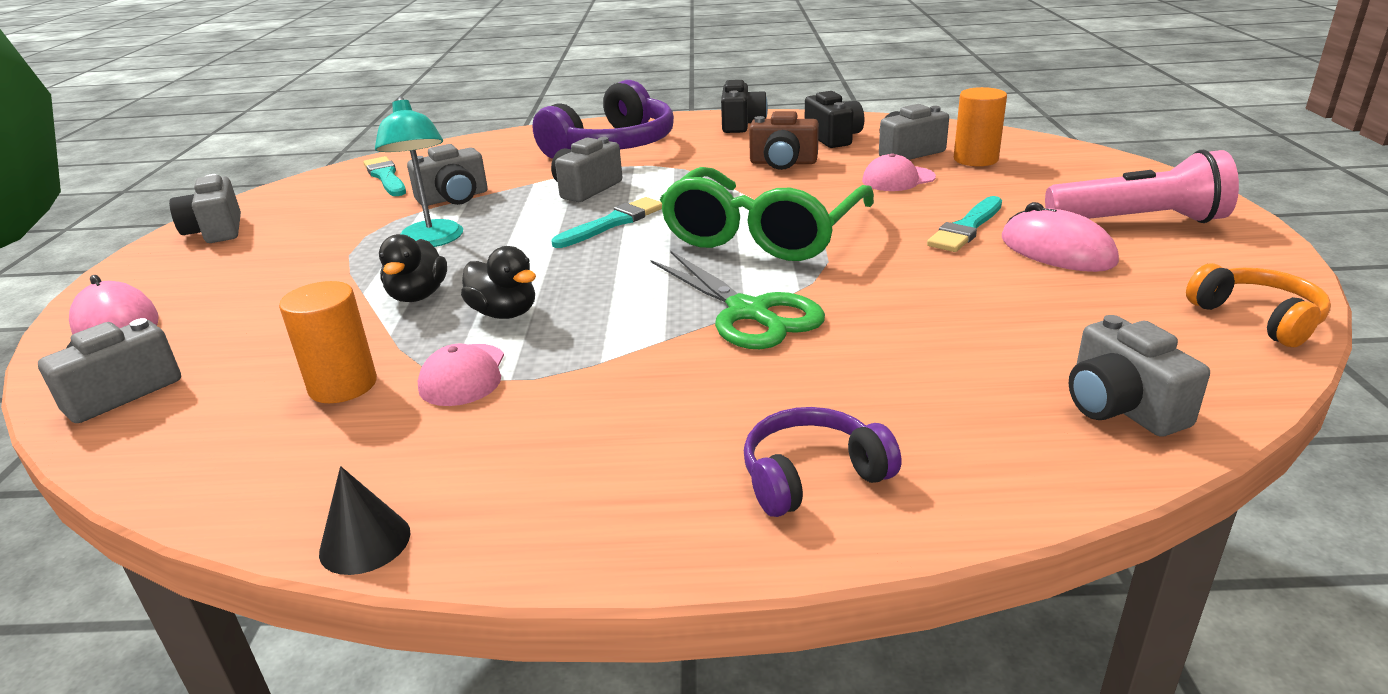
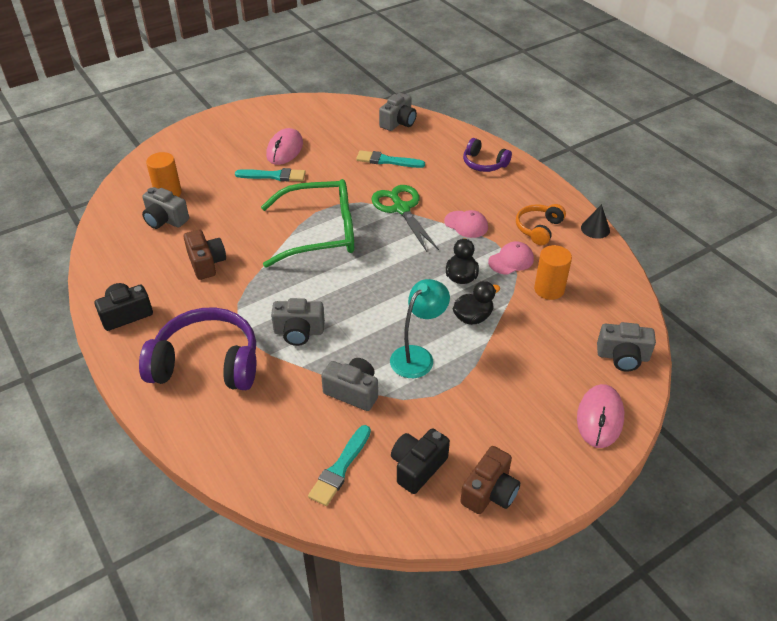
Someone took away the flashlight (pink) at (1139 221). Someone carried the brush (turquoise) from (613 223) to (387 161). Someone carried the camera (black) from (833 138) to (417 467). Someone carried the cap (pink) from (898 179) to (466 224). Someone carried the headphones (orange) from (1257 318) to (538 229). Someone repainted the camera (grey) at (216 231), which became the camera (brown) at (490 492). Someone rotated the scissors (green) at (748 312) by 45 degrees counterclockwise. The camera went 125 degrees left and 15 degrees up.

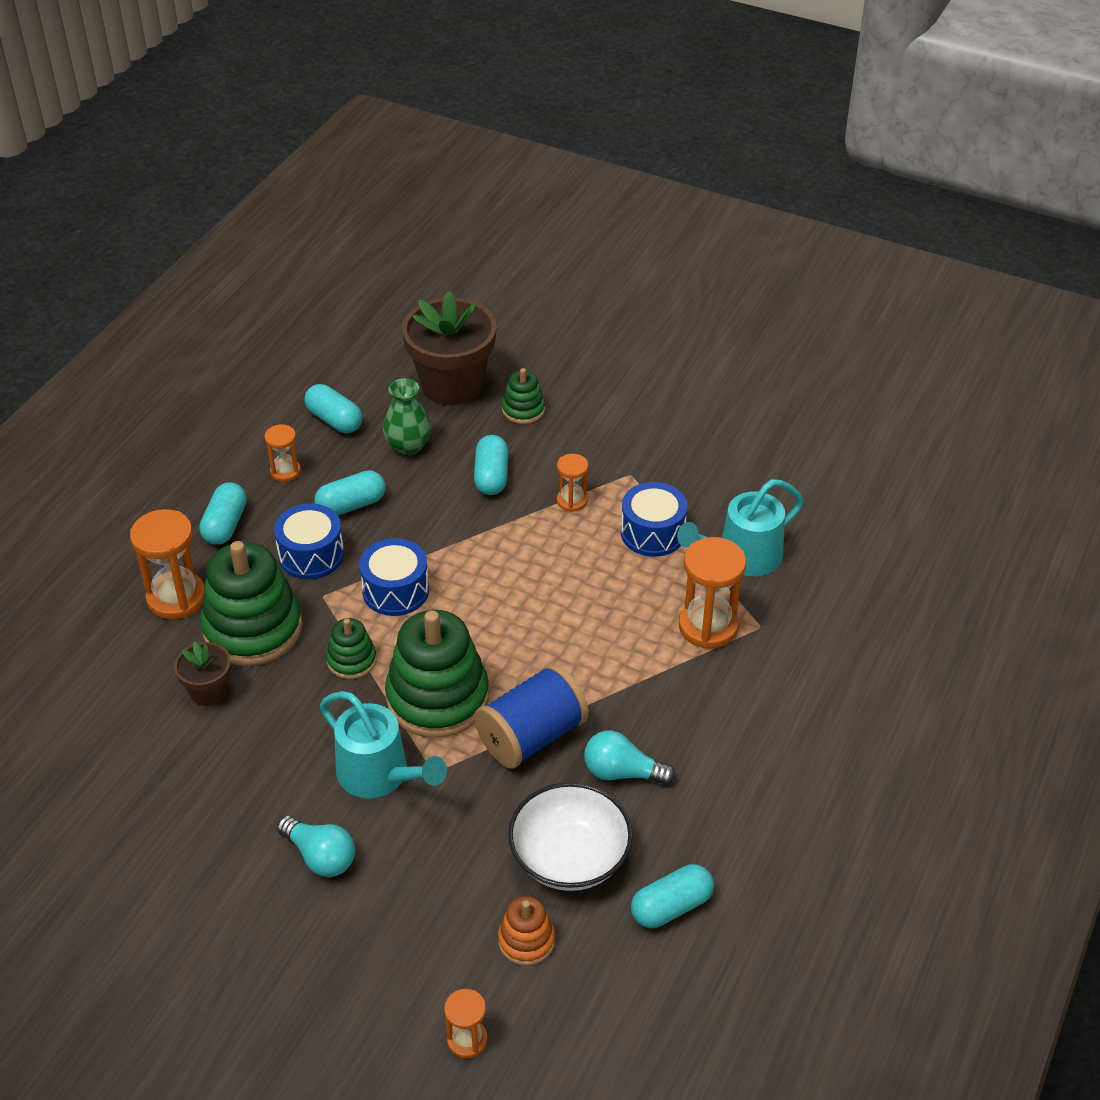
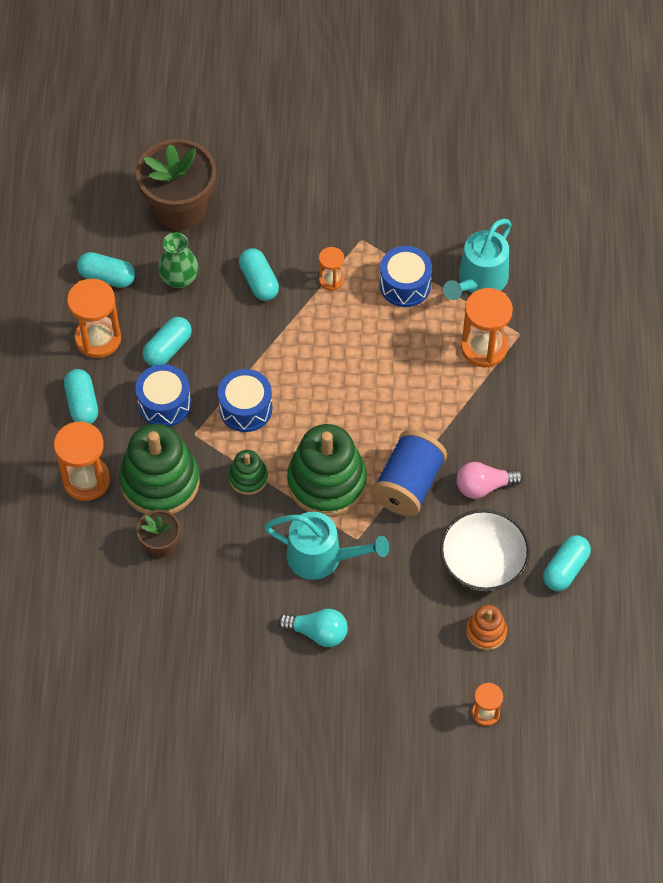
Someone took away the stacking toy (green) at (523 410). Someone repainted the light bulb (turquoise) at (622 772), which became the light bulb (pink) at (484 486). Someone scaled the hourglass (orange) at (285 471) by 1.80. The camera went 25 degrees left and 15 degrees up.

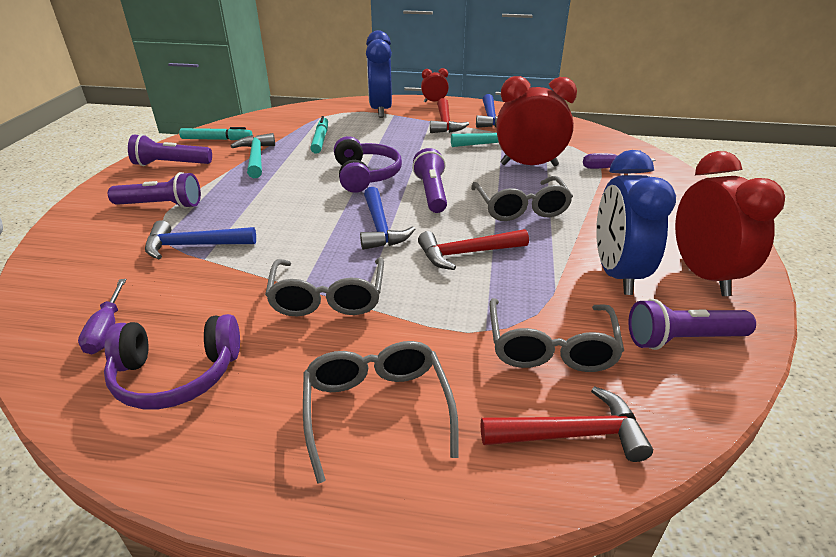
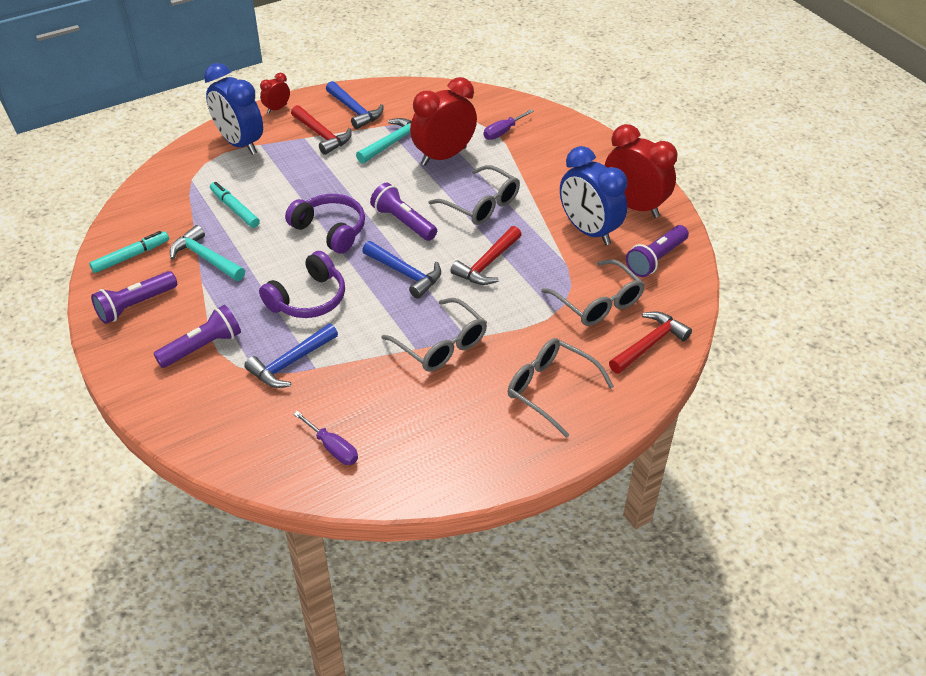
Someone carried the headphones (purple) from (176 374) to (308 299). The camera went 40 degrees left and 10 degrees up.

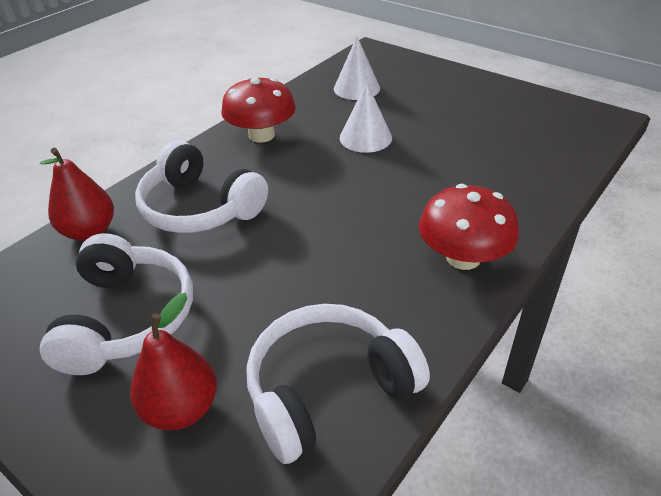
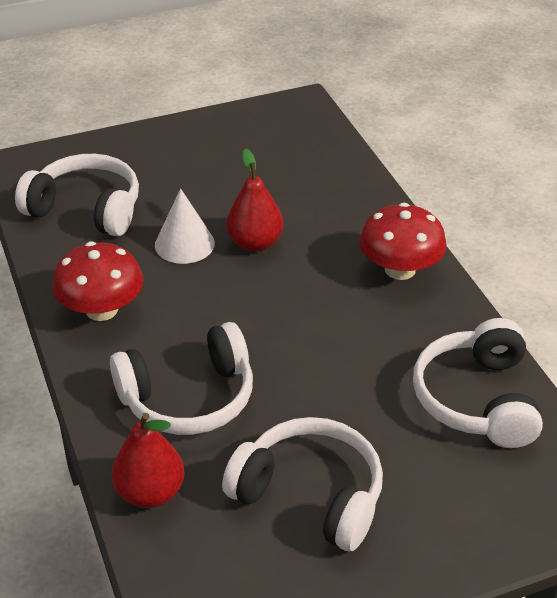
Someone carried the pear (red) from (181 408) to (255 243). Someone swapped the cone (white) at (356 88) for the headphones (white) at (86 209). The camera went 60 degrees left and 0 degrees up.

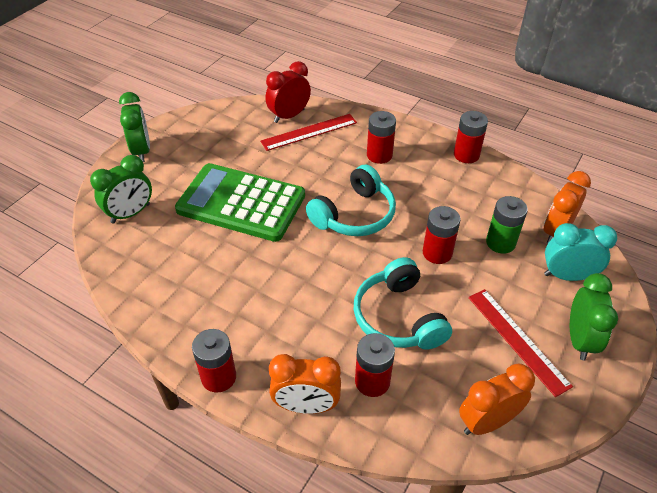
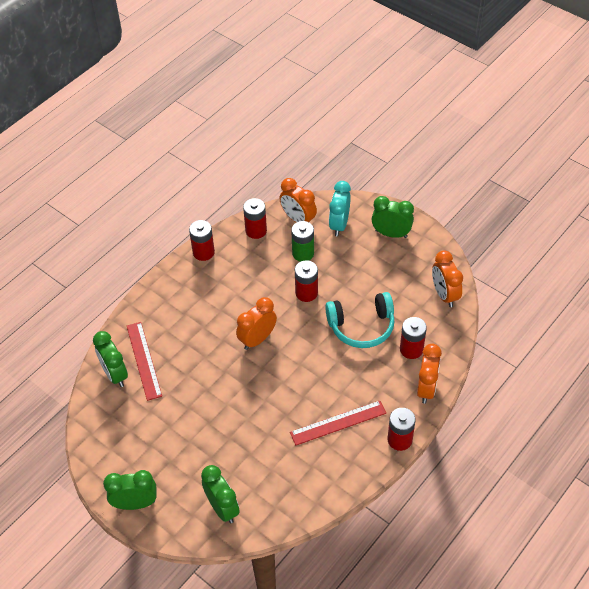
Someone took away the calculator (green) at (241 203). Someone carried the battery (red) from (379 155) to (256 230). Someone carried the ruler (red) from (517 340) to (338 422). Someone swapped the headphones (turquoise) at (354 215) for the clock (orange) at (257 339). Someone repainted the clock (red) at (289 116), which became the clock (green) at (115 374). The camera went 80 degrees left and 5 degrees up.

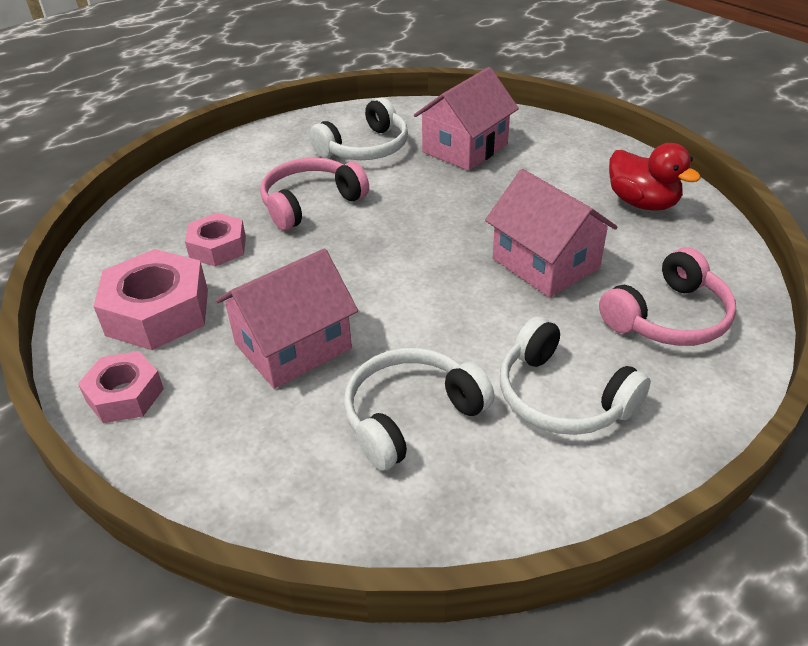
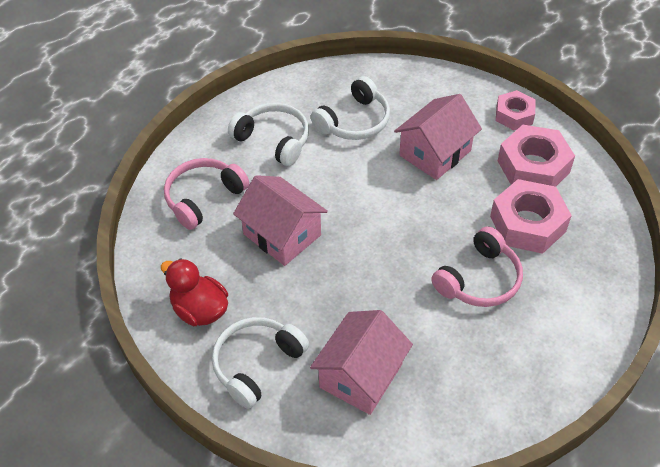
Someone carried the headphones (white) from (365 148) to (256 364). Someone scaled the nut (pink) at (218 247) by 1.63. The camera went 170 degrees right and 10 degrees up.

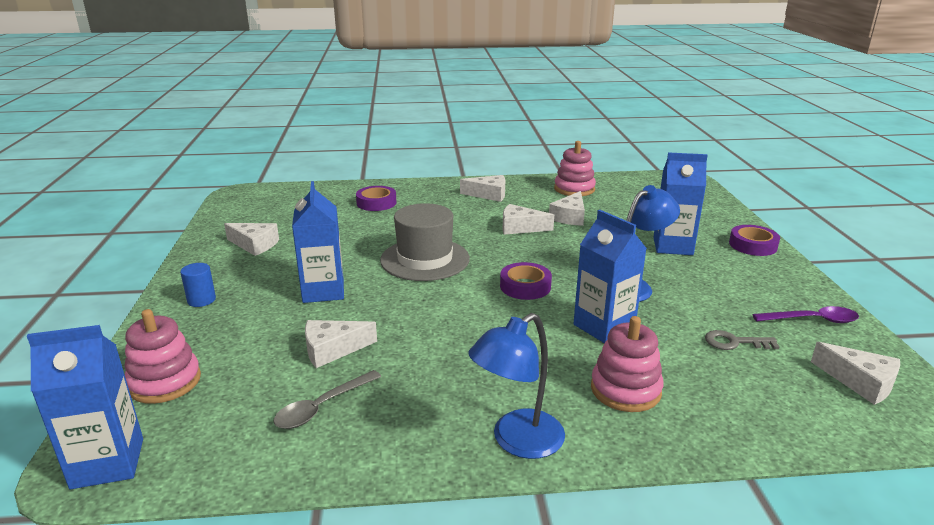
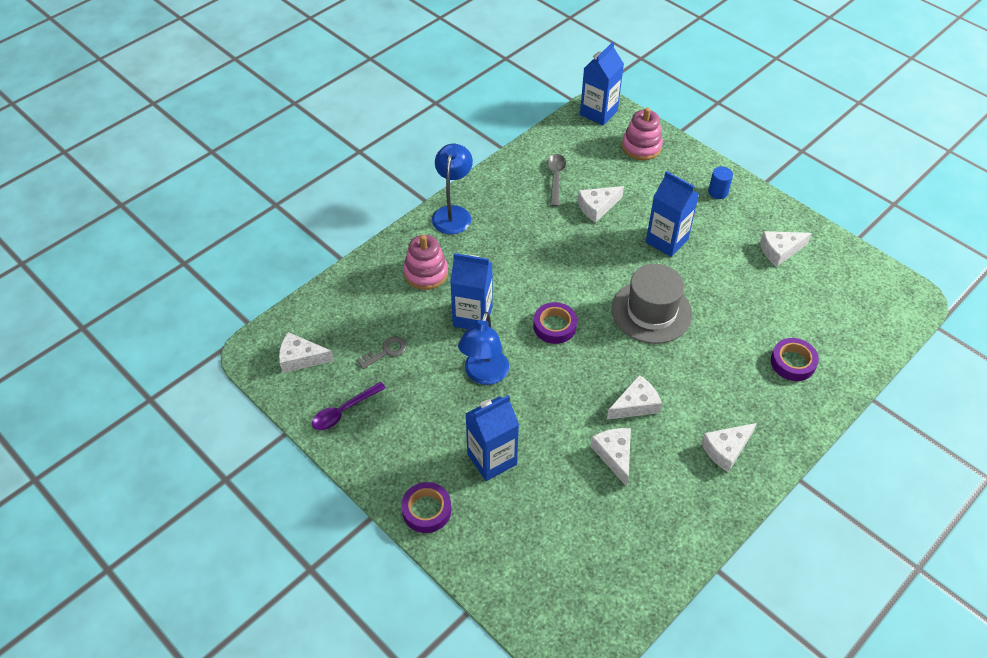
Someone took away the stacking toy (pink) at (574 189). Someone rotated the cheese (white) at (332 349) by 150 degrees counterclockwise. The camera went 140 degrees right and 25 degrees up.

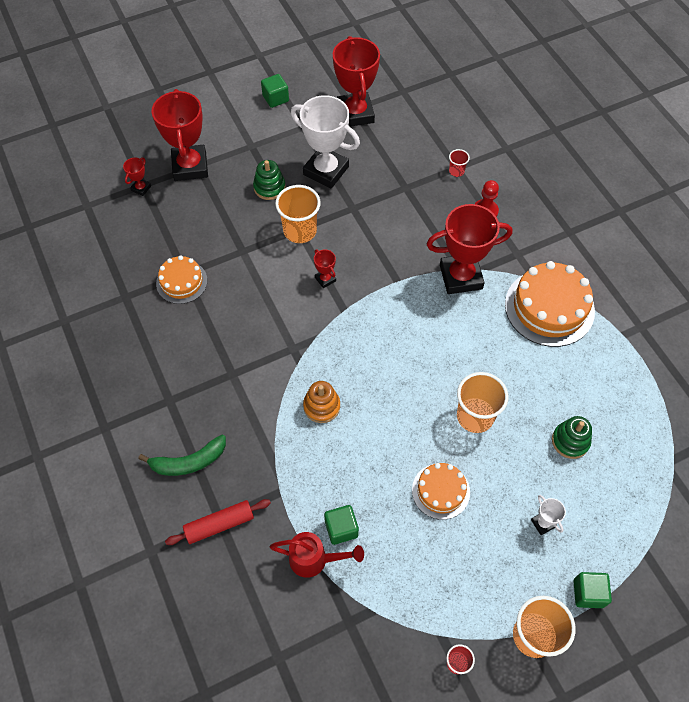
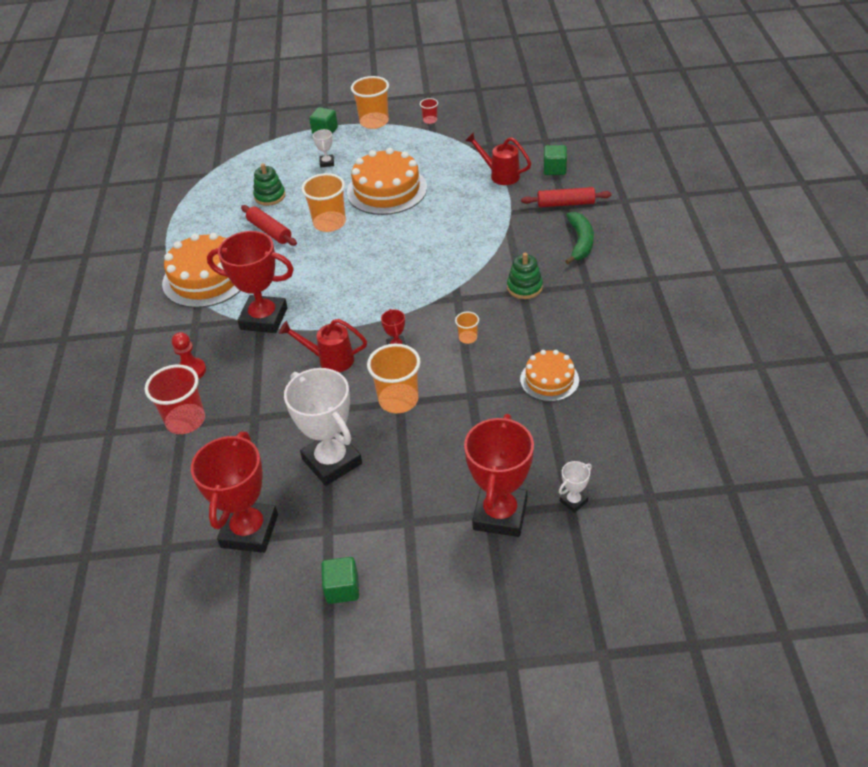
Someone took away the stacking toy (orange) at (321 406). Someone put down the rolling pin (red) at (269 231). Someone put down the watering can (red) at (330 359). Someone put down the cup (orange) at (468 338). Someone carried the stacking toy (green) from (269 187) to (524 287). Someone carried the cube (green) from (341 528) to (554 169). Someone repainted the trophy (red) at (141 188), which became the trophy (white) at (573 501). Someone rotated the banana (green) at (189 462) by 90 degrees clockwise. Someone scaled the cake (orange) at (440 491) by 1.72. Someone scaled the cup (red) at (456 171) by 2.04. The camera went 155 degrees left and 15 degrees down.

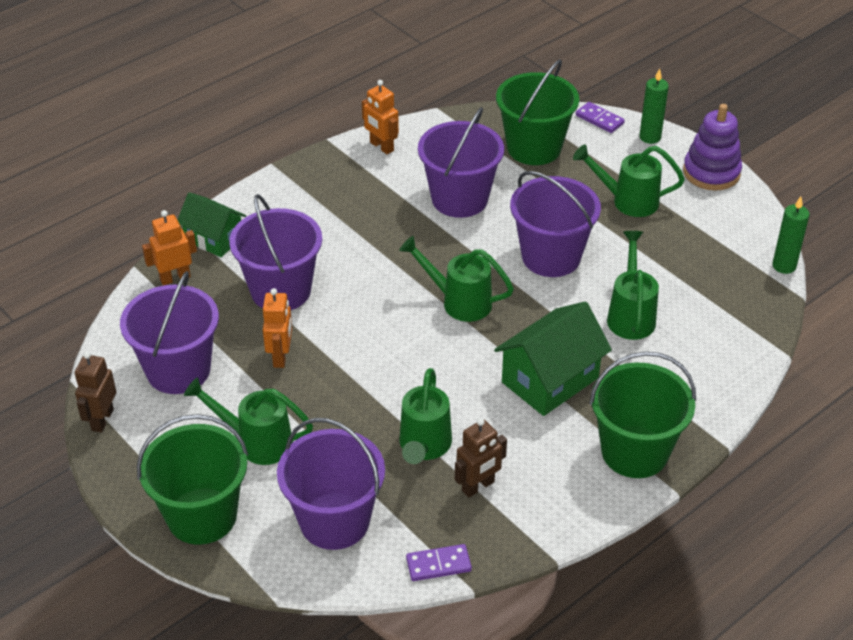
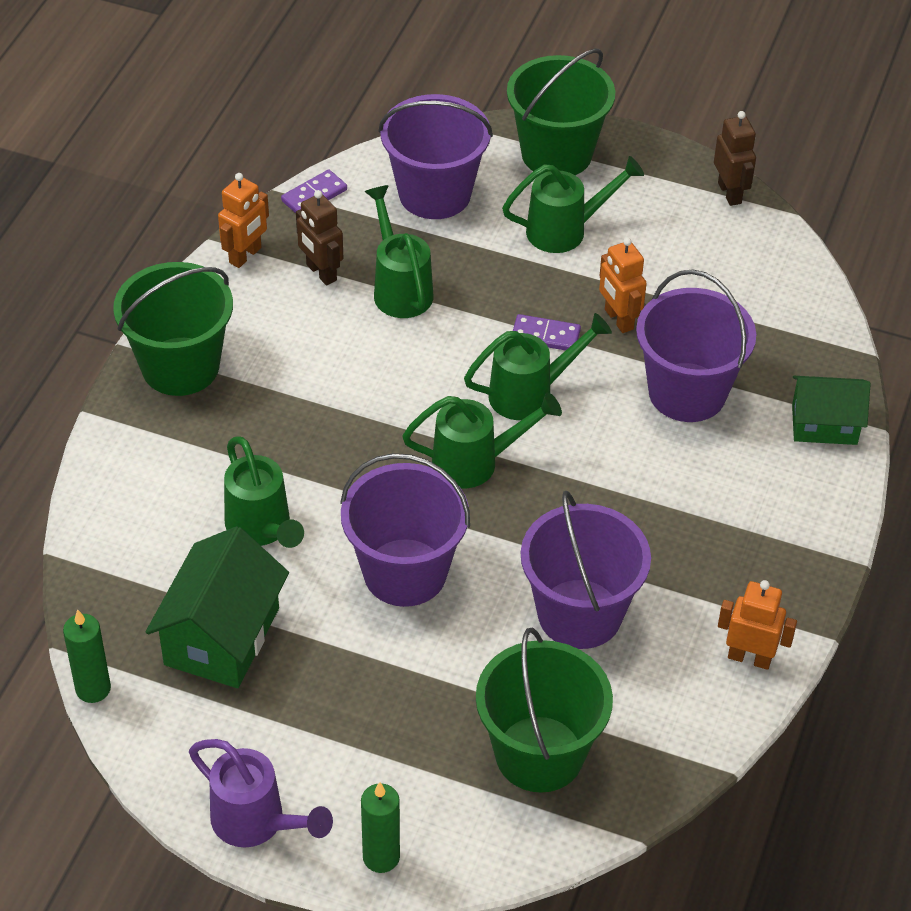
Someone took away the bucket (purple) at (178 370). Someone carried the robot (orange) from (175 278) to (245 255). Someone carried the house (green) from (550 380) to (222 636). Someone carried the watering can (green) from (628 201) to (530 394). Someone carried the domino (purple) from (599 119) to (545 335). Someone swapped the stacking toy (purple) at (711 172) for the watering can (purple) at (256 823). Someone rotated the robot (brown) at (478 486) by 60 degrees counterclockwise. The camera went 150 degrees right and 5 degrees up.

